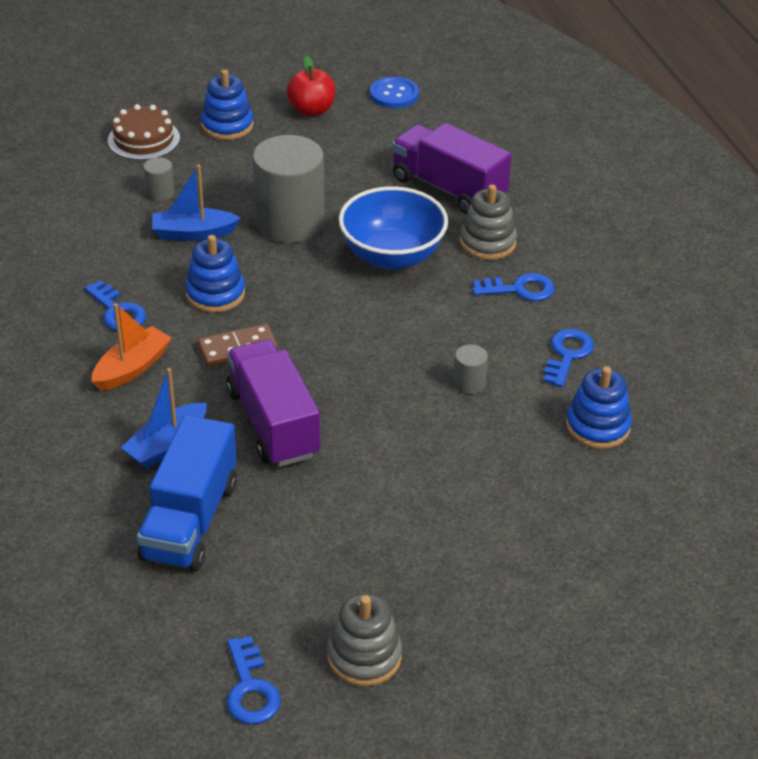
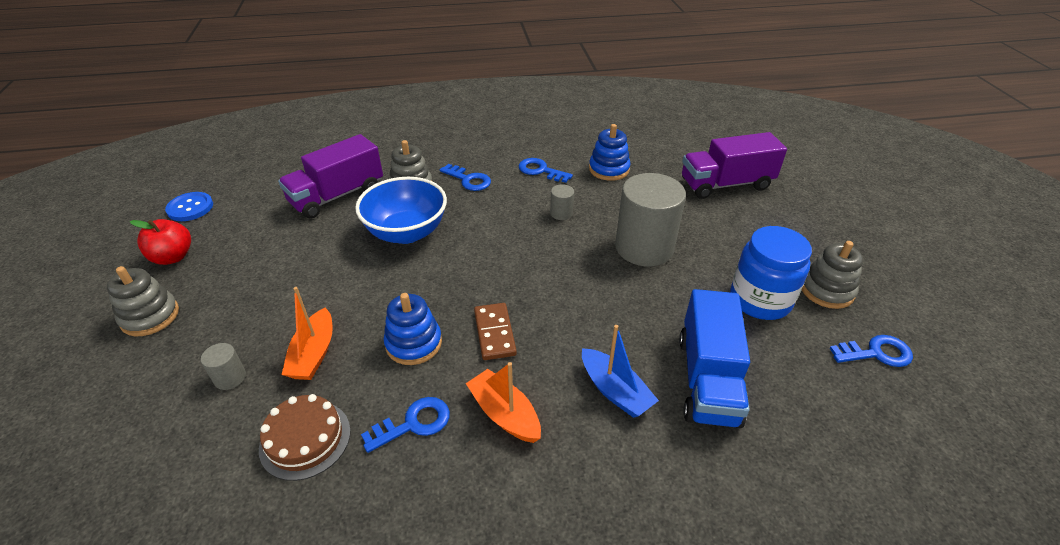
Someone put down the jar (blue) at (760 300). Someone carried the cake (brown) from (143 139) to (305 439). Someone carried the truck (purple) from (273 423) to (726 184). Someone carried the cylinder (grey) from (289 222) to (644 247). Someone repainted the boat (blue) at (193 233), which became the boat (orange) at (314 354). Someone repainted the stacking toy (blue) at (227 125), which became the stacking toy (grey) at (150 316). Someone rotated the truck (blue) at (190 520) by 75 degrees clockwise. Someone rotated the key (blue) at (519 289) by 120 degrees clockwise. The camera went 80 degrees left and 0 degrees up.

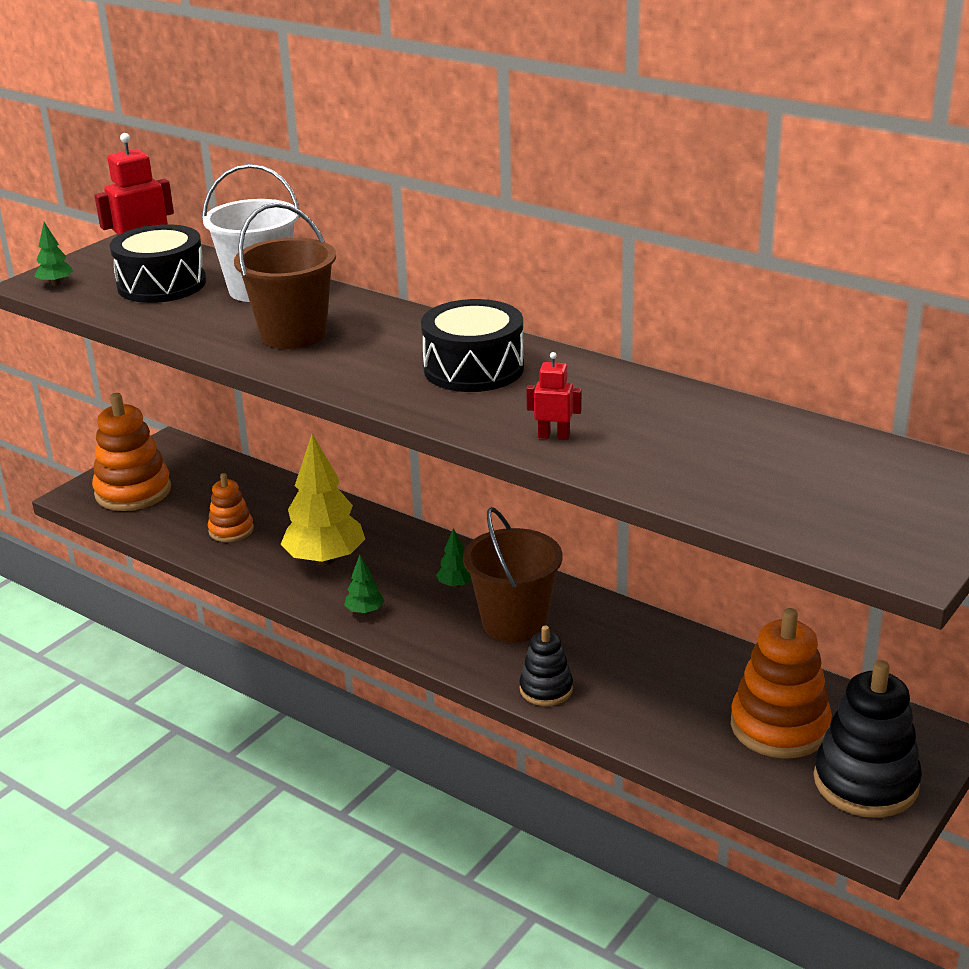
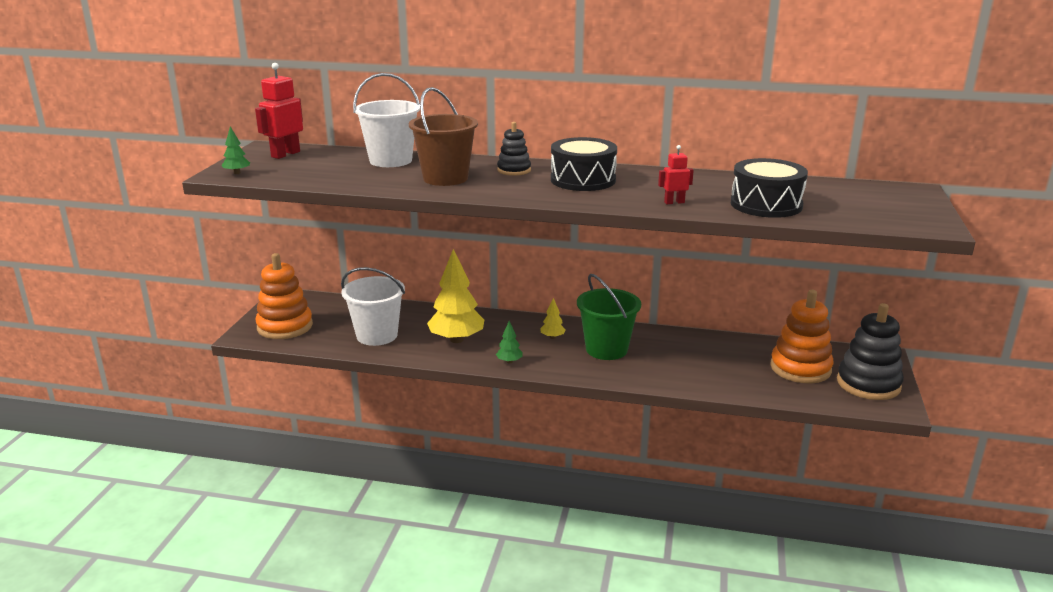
Someone carried the drum (black) from (162 284) to (766 205). Someone carried the stacking toy (black) from (546 689) to (514 170). Someone swapped the stacking toy (orange) at (231 530) for the bucket (white) at (377 335). Someone repainted the tree (green) at (456 585), which became the tree (yellow) at (552 337). Someone repainted the bucket (brown) at (514 623), which became the bucket (green) at (606 349). The camera went 25 degrees left and 5 degrees down.

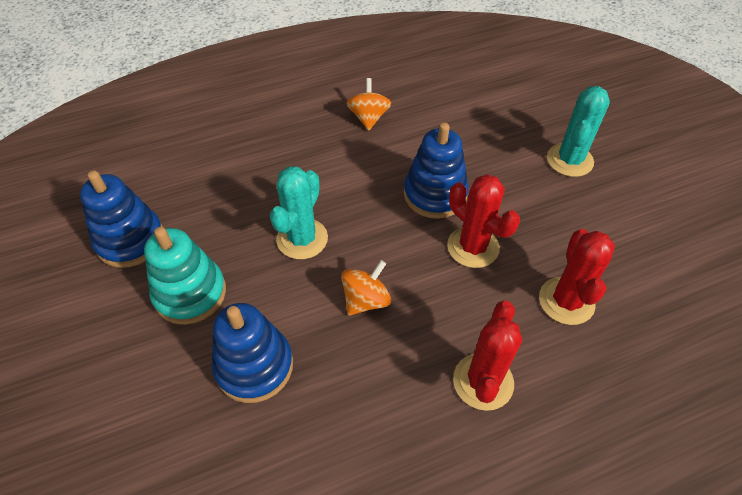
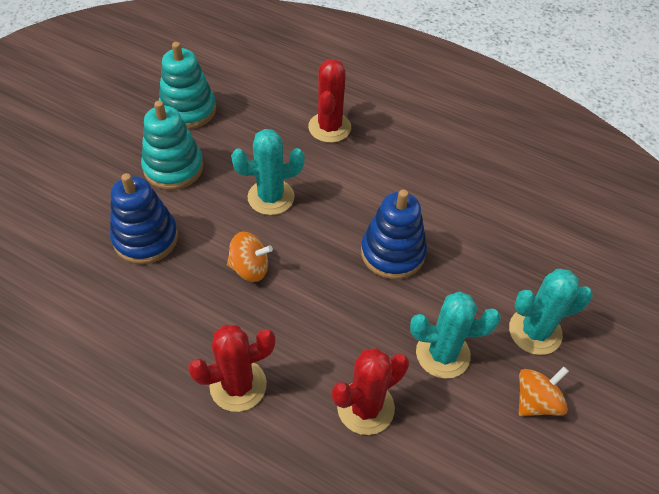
Someone put down the cactus (turquoise) at (442 354). Someone carried the spinning top (orange) from (368 118) to (536 401). Someone carried the cactus (red) from (473 247) to (329 127). Someone repainted the stacking toy (blue) at (130 240), which became the stacking toy (turquoise) at (188 110). The camera went 50 degrees right and 0 degrees up.

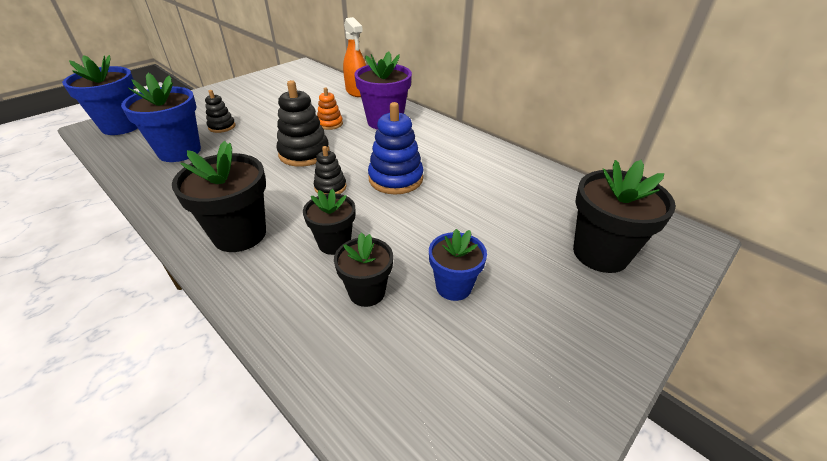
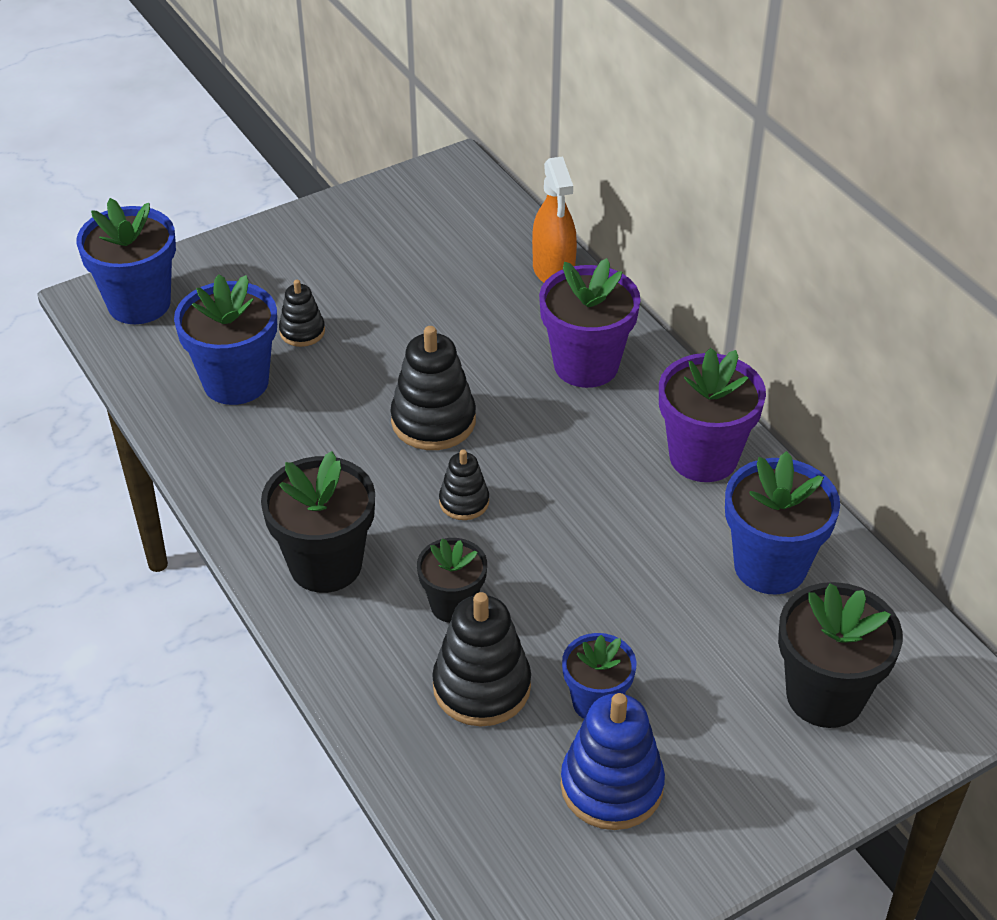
Someone took away the stacking toy (orange) at (330 124). Someone put down the flower pot (purple) at (703 457). Someone put down the flower pot (blue) at (770 566). Someone carried the stacking toy (blue) from (396 179) to (611 786). Someone swapped the flower pot (black) at (367 292) for the stacking toy (black) at (481 687). The camera went 15 degrees right and 5 degrees up.

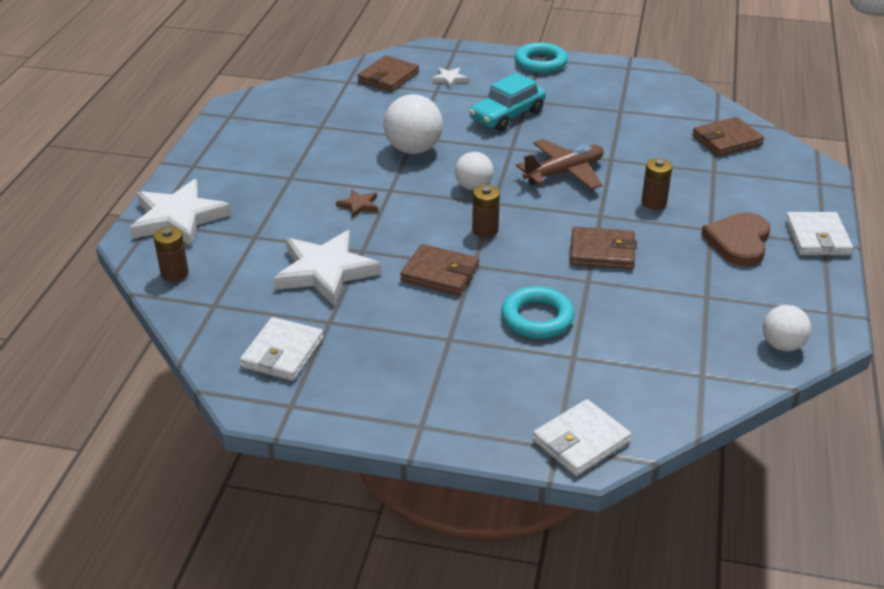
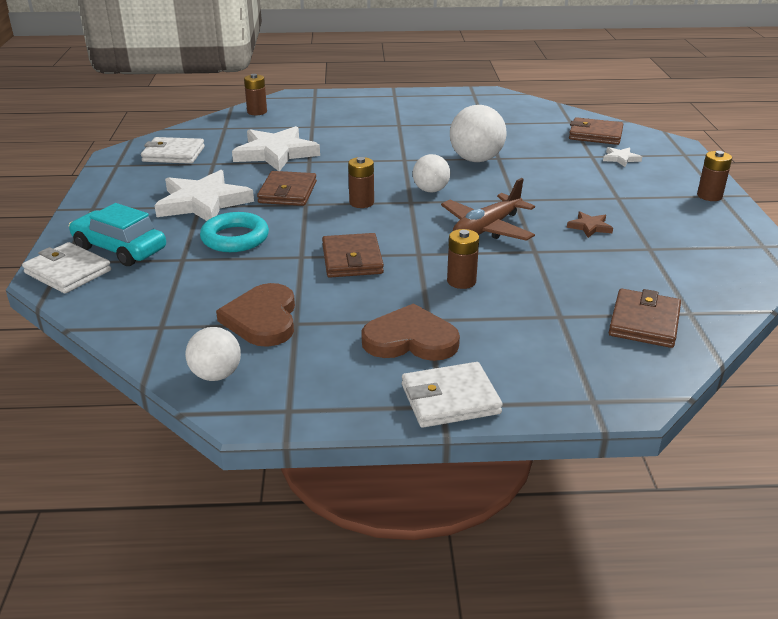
Someone put down the heart (brown) at (262 319). Someone carried the star (white) from (178 218) to (203 202). Someone carried the star (brown) from (359 205) to (589 227). Someone carried the car (turquoise) from (507 116) to (120 249). Someone swapped the ring (turquoise) at (540 63) for the battery (brown) at (709 196). Someone rotated the plane (brown) at (564 173) by 90 degrees clockwise. Someone rotated the wallet (brown) at (727 140) by 60 degrees clockwise. The camera went 75 degrees right and 5 degrees down.

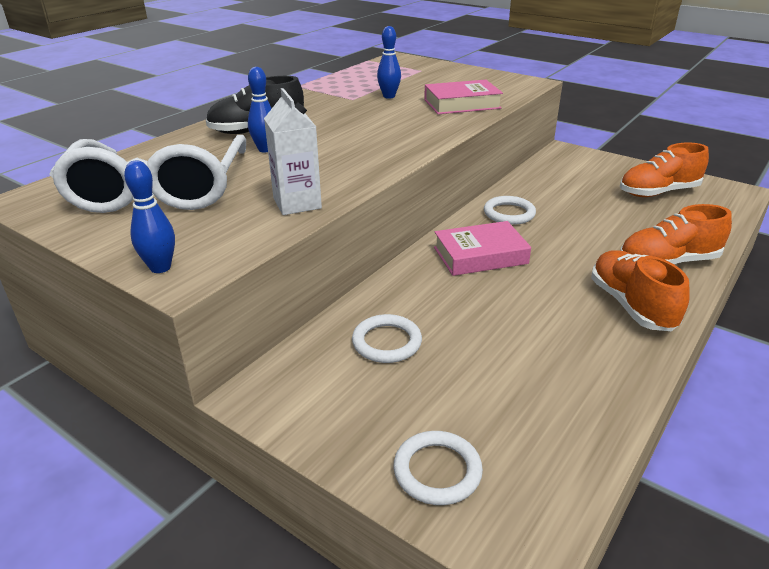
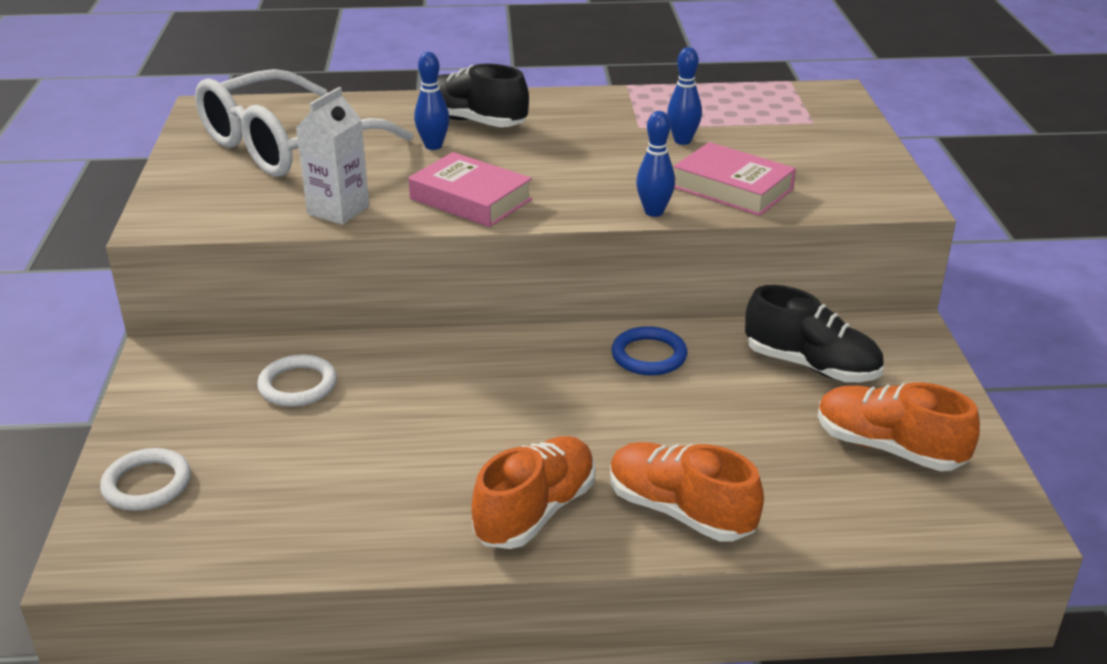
Someone put down the shoe (black) at (811 366). Someone carried the bowling pin (blue) from (160 267) to (654 212). Someone carried the book (pink) from (480 255) to (470 199). Someone repainted the ring (white) at (509 213), which became the ring (blue) at (649 355). The camera went 50 degrees right and 0 degrees up.

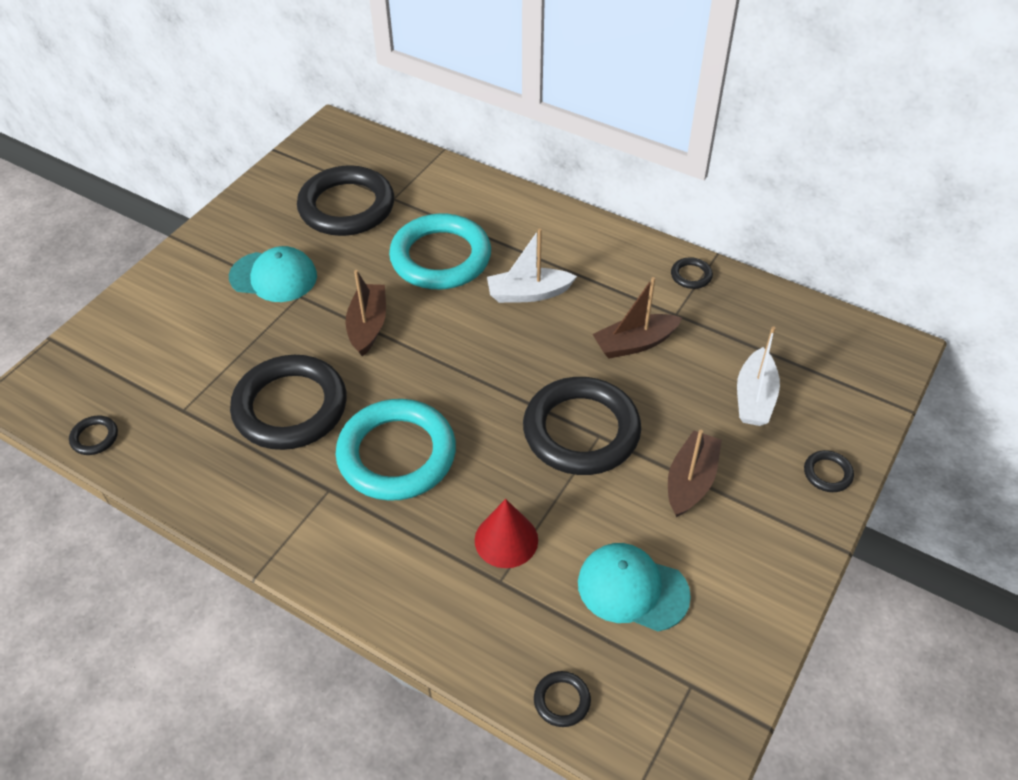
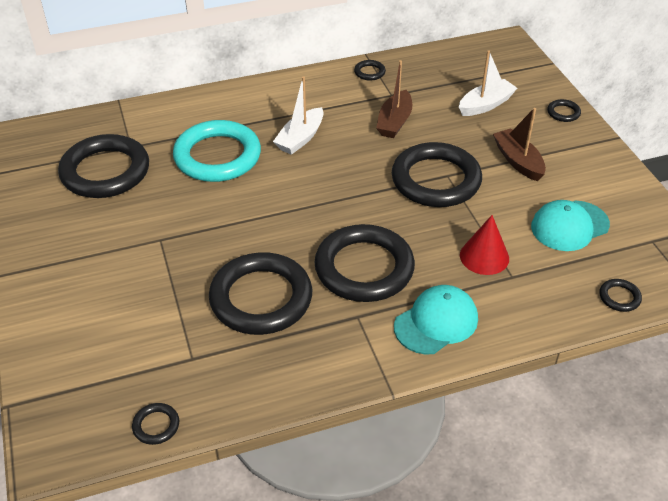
Someone took away the boat (brown) at (368 326). Someone carried the cap (turquoise) from (273 277) to (436 322). Someone repainted the ring (turquoise) at (397 454), which became the ring (black) at (364 268). Someone rotated the boat (white) at (754 397) by 90 degrees counterclockwise. The camera went 50 degrees left and 5 degrees down.

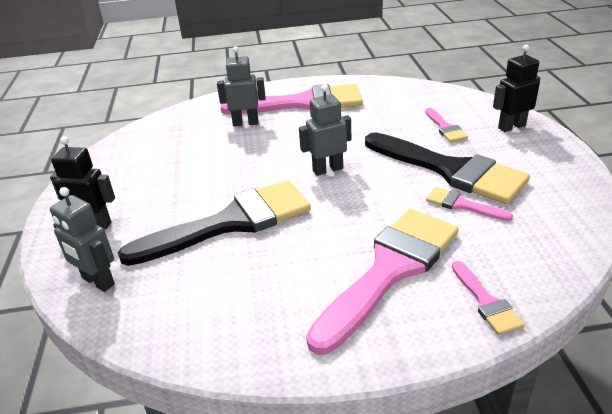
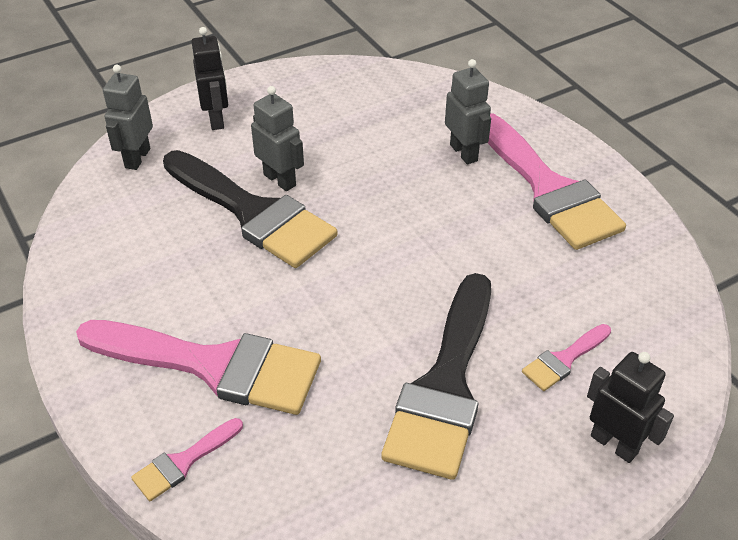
Someone took away the brush (pink) at (462 205). Someone carried the robot (grey) from (327 169) to (280 180). The camera went 65 degrees right and 10 degrees up.

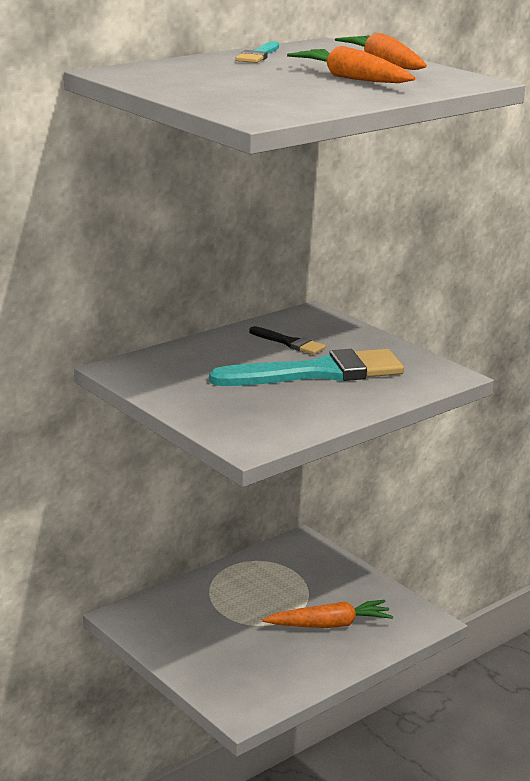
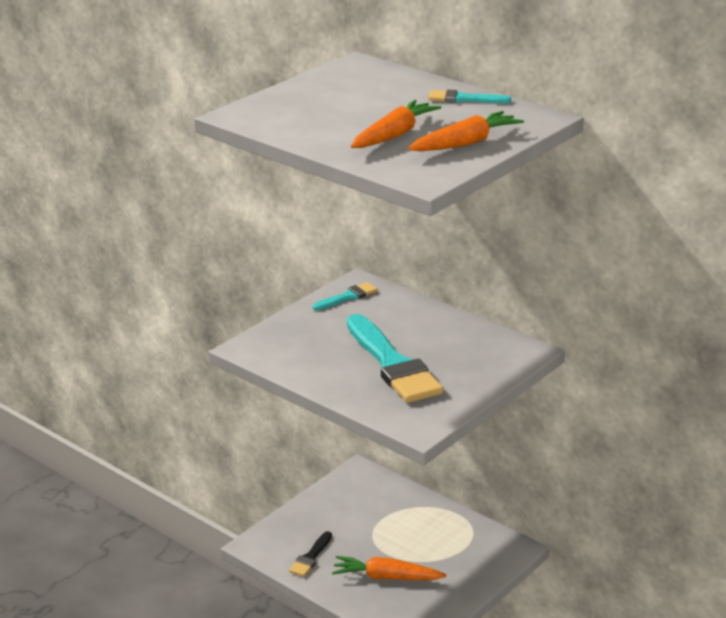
Someone put down the brush (turquoise) at (347 297). Someone carried the brush (black) from (290 343) to (310 557). Someone rotated the carrot (orange) at (330 625) by 120 degrees clockwise. The camera went 80 degrees right and 5 degrees up.

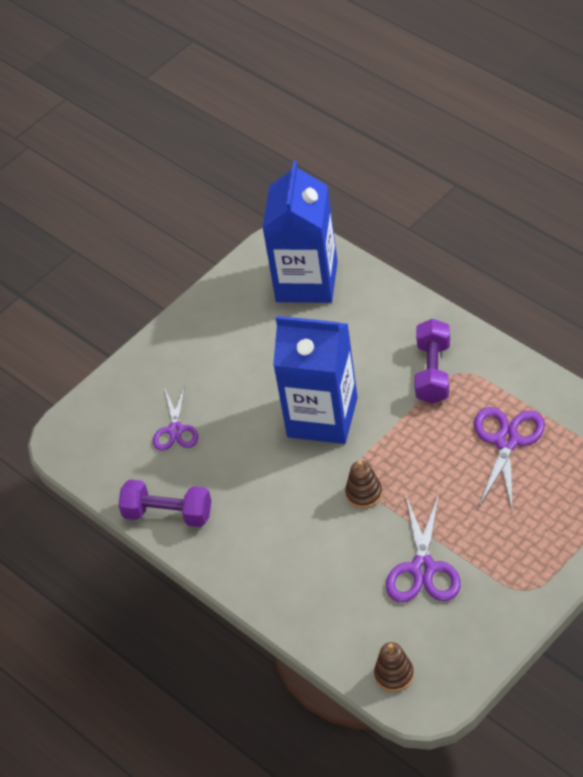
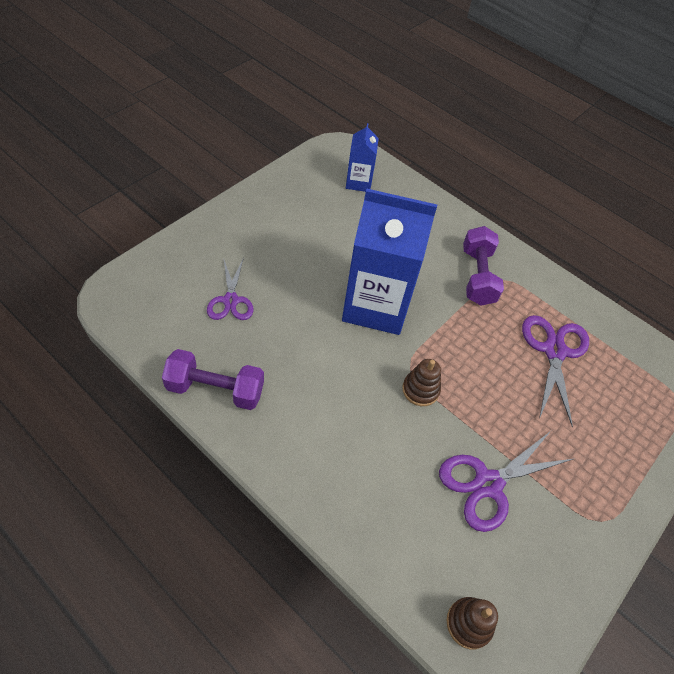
Someone rotated the scissors (purple) at (423 569) by 60 degrees clockwise. Someone scaled the carton (blue) at (306 281) by 0.49. The camera went 15 degrees left and 5 degrees up.

